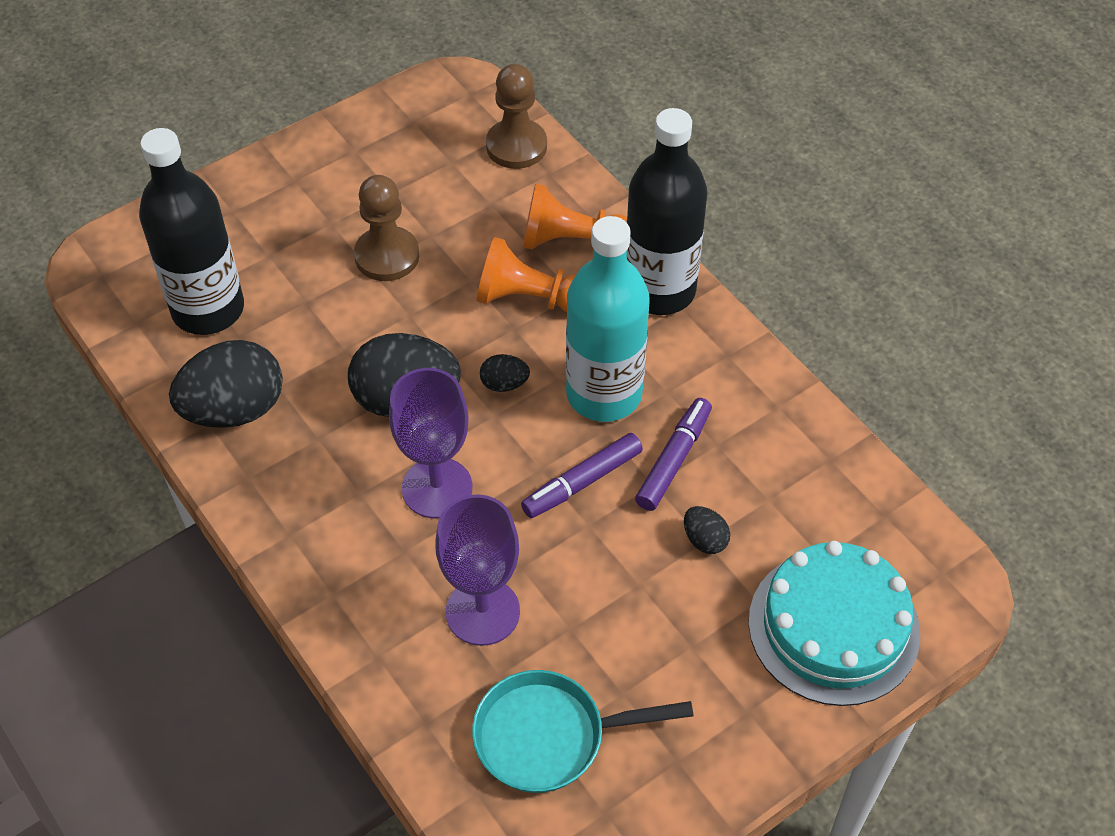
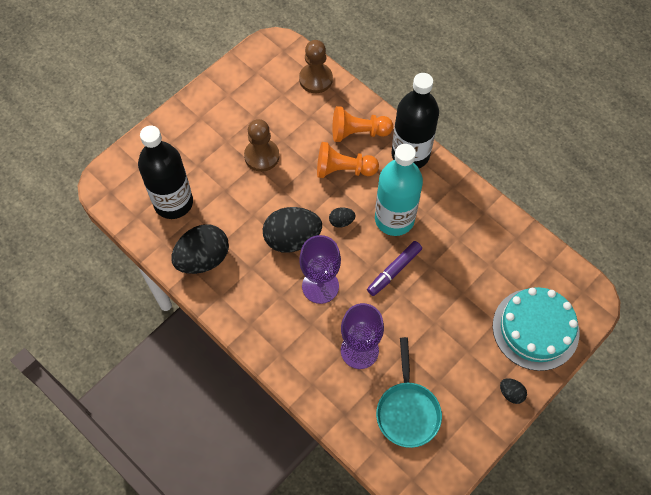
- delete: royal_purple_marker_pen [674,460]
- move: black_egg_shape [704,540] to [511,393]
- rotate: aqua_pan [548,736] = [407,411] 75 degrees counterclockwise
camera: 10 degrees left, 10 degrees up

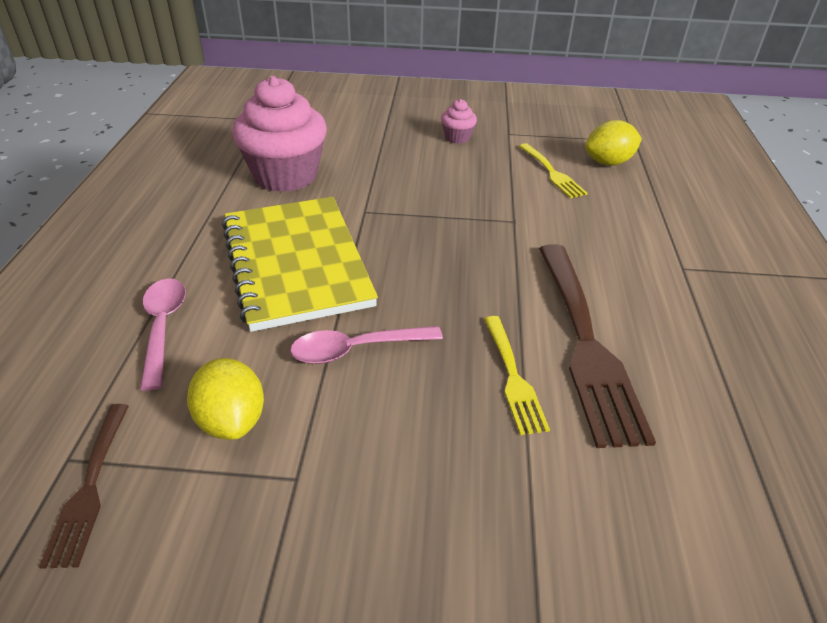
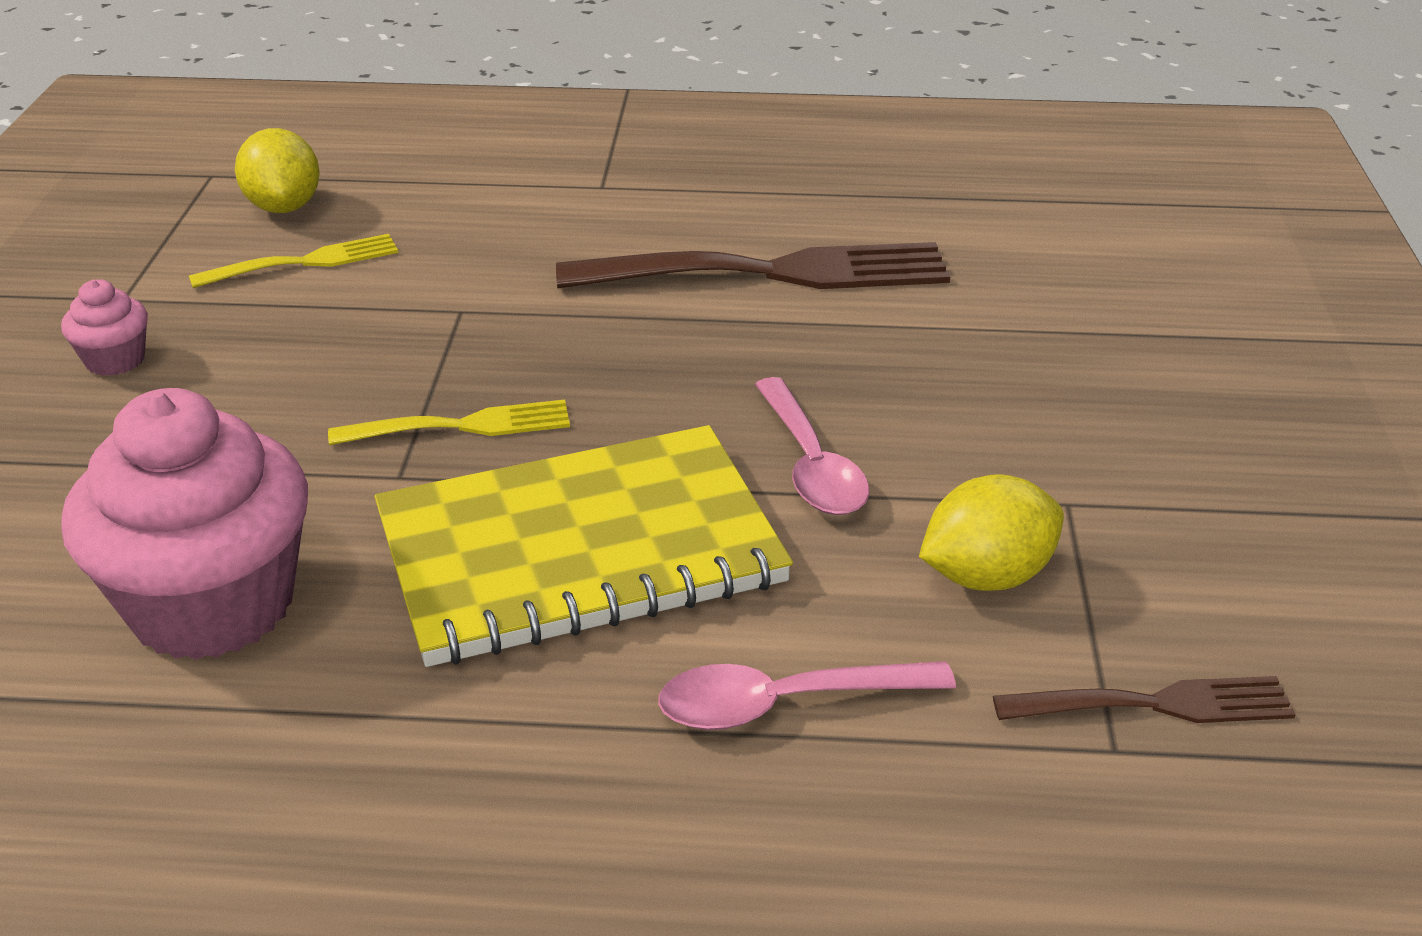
- move: golden_dinner_fork [513,377] to [461,426]
camera: 90 degrees left, 5 degrees down

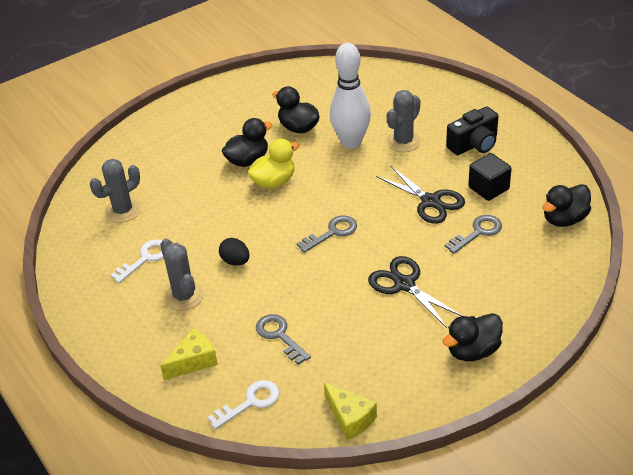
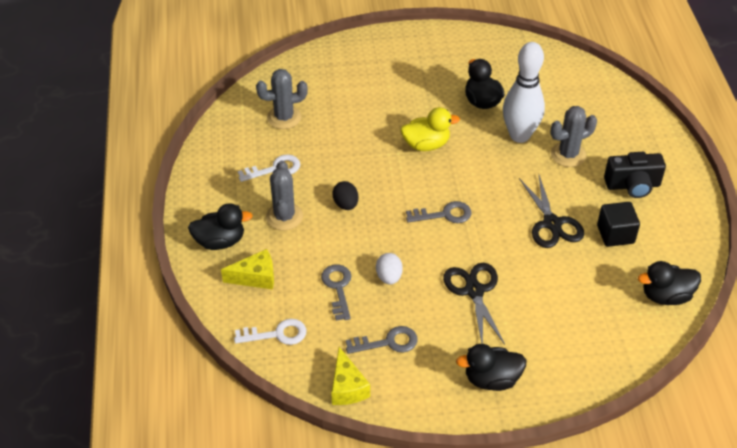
- insert: pure_white_egg_shape [389,277]
- move: black_rubber_duck [248,160] to [220,241]
- move: gray_key [477,232] to [387,342]
camera: 25 degrees right, 5 degrees up

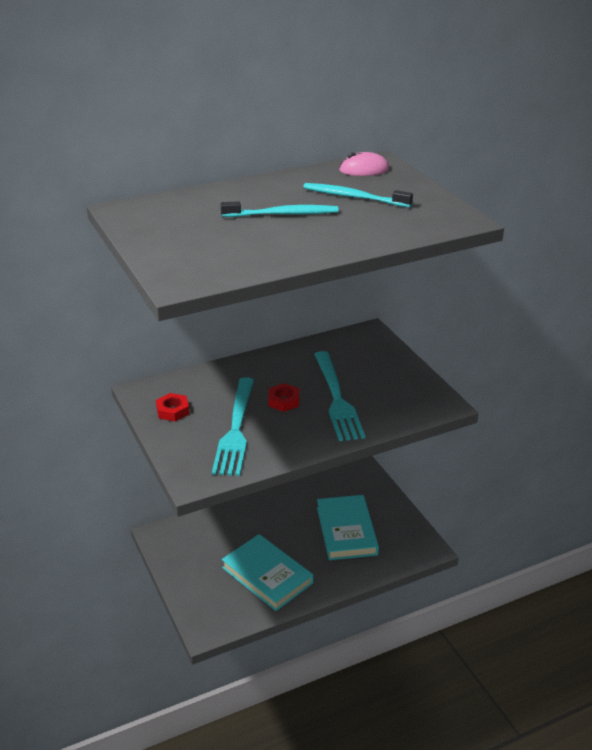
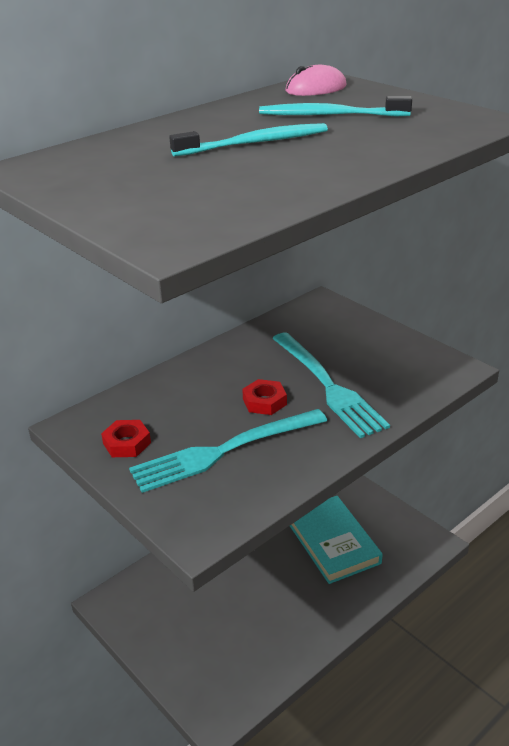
- delete: aqua_hardback [267,575]
- rotate: aqua_dinner_fork [236,430] = [223,452] 75 degrees clockwise
camera: 15 degrees left, 0 degrees up

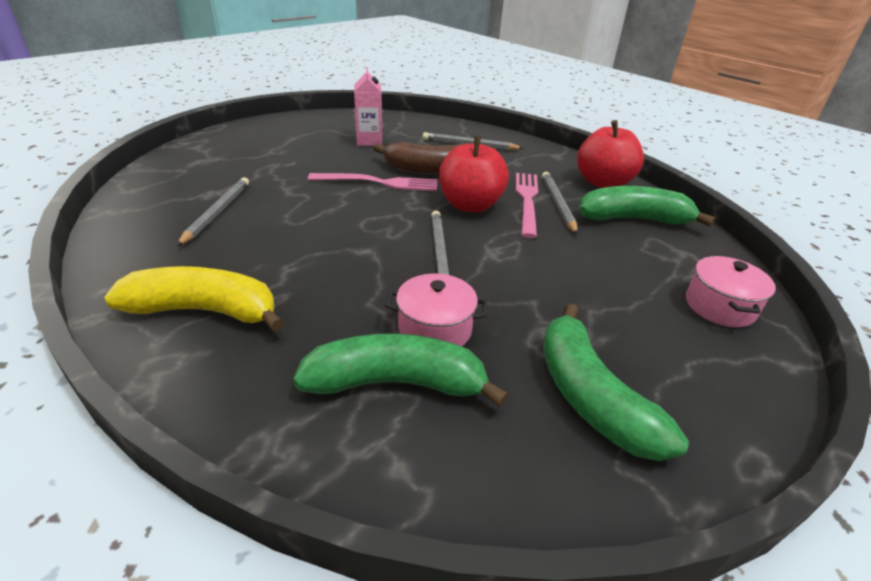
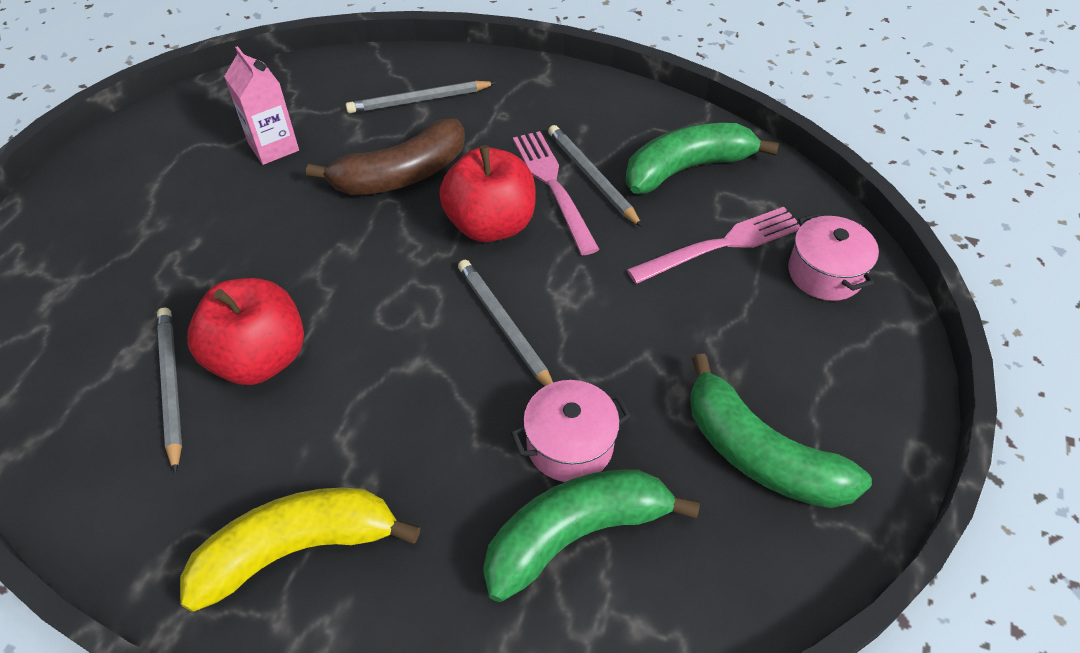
- move: rosy_dinner_fork [379,183] to [721,245]
- move: scarlet_apple_fruit [603,183] to [260,358]
camera: 25 degrees left, 15 degrees up

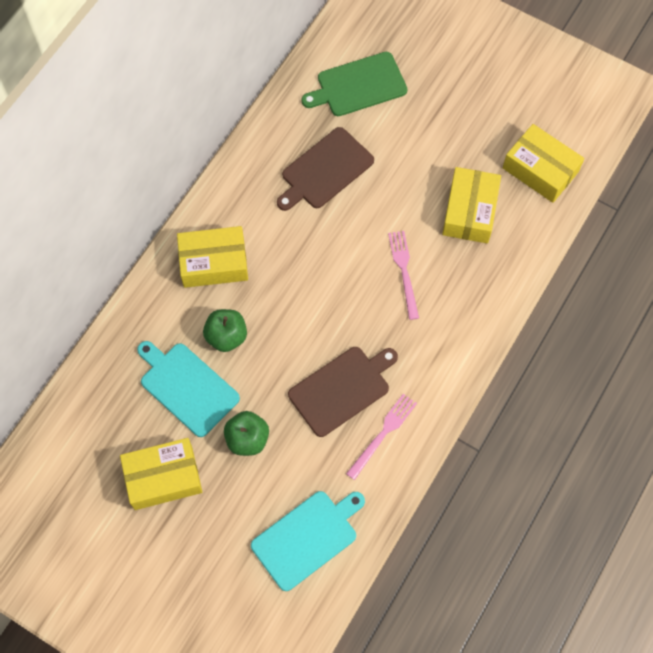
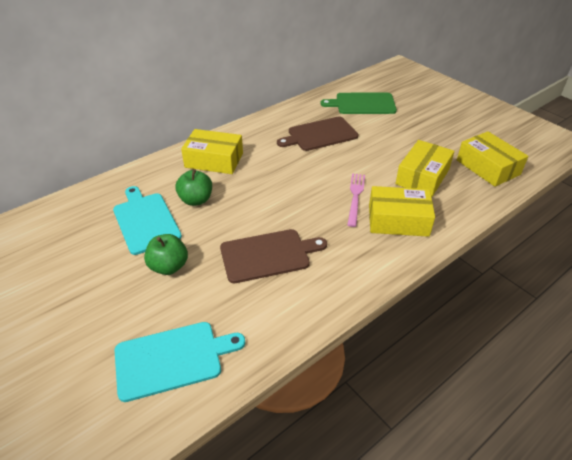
- delete: rosy_dinner_fork [383,434]
- move: golden_parcel [163,477] to [398,220]
camera: 20 degrees right, 25 degrees down

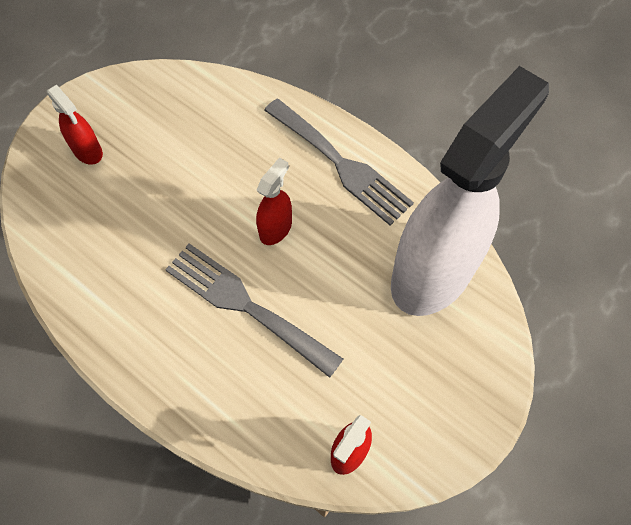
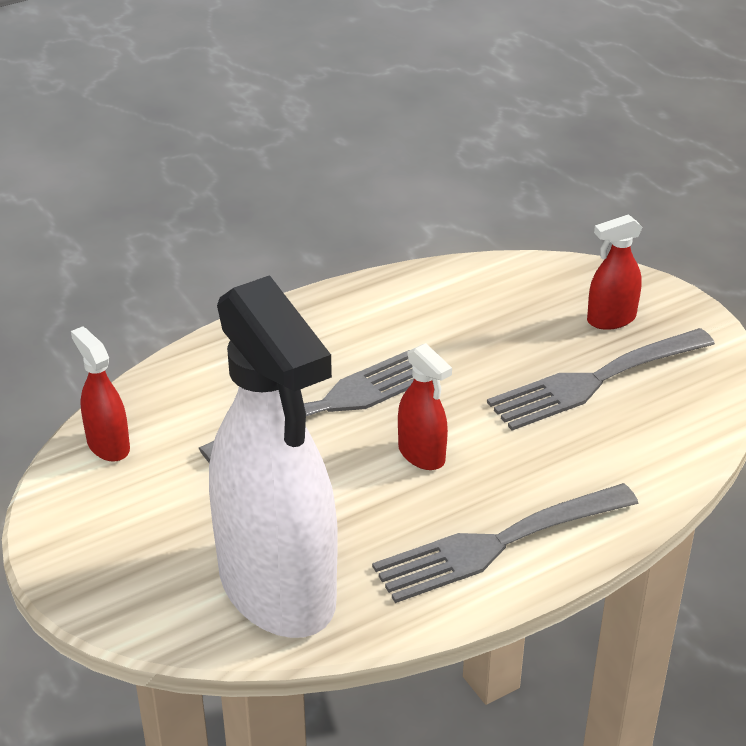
- insert: gray_dinner_fork [594,381]
camera: 110 degrees right, 25 degrees down

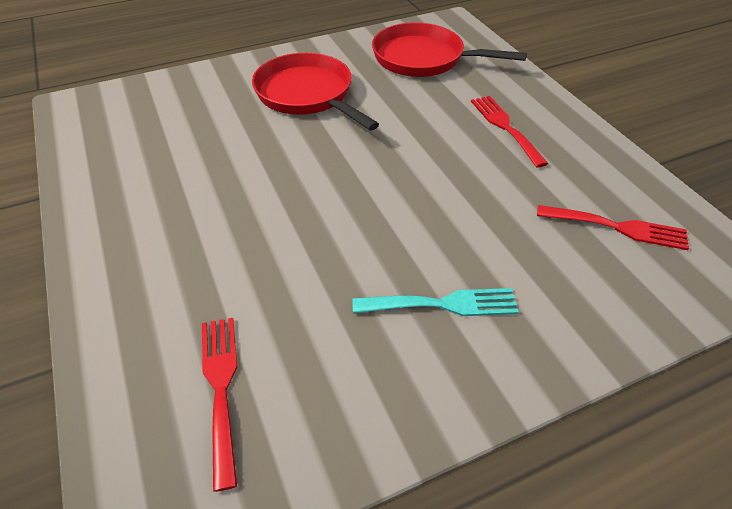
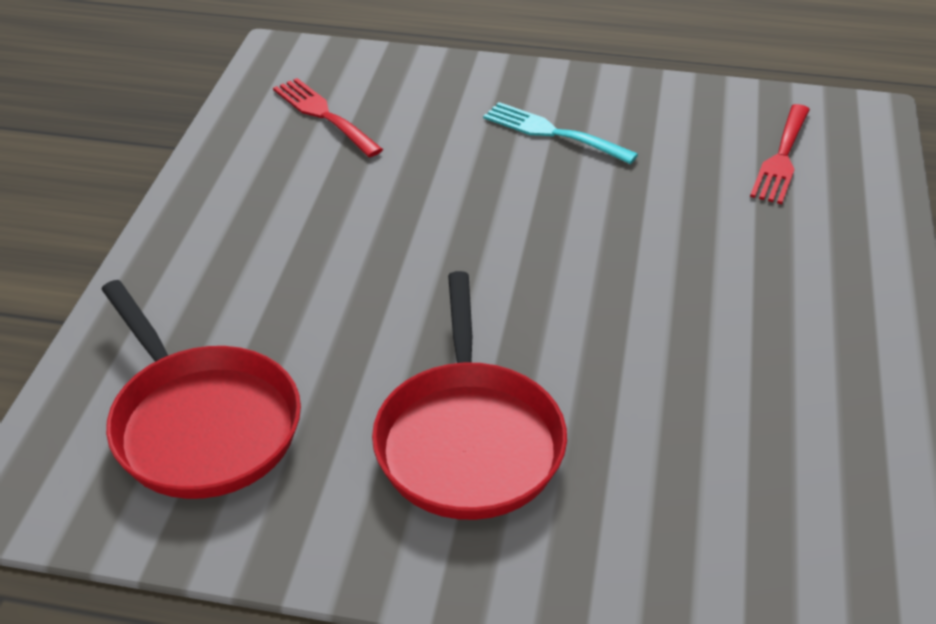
- delete: scarlet_dinner_fork [505,127]
camera: 145 degrees left, 5 degrees down

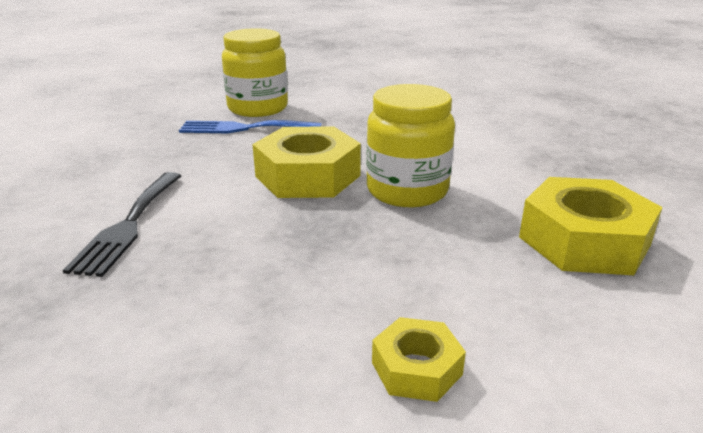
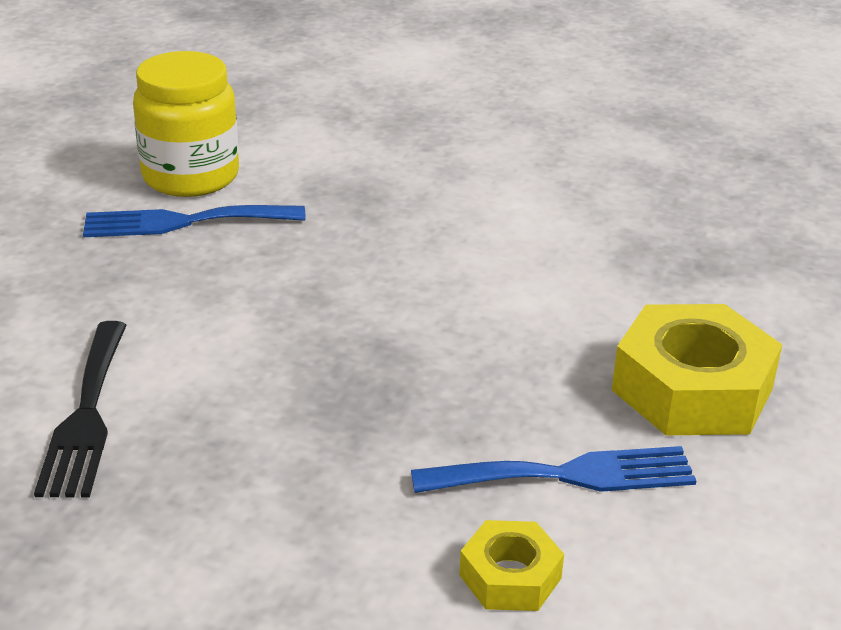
- delete: golden_hex_nut [308,176]
- delete: golden_jam_jar [407,191]
- insert: royal_blue_dinner_fork [567,475]
camera: 10 degrees left, 5 degrees up

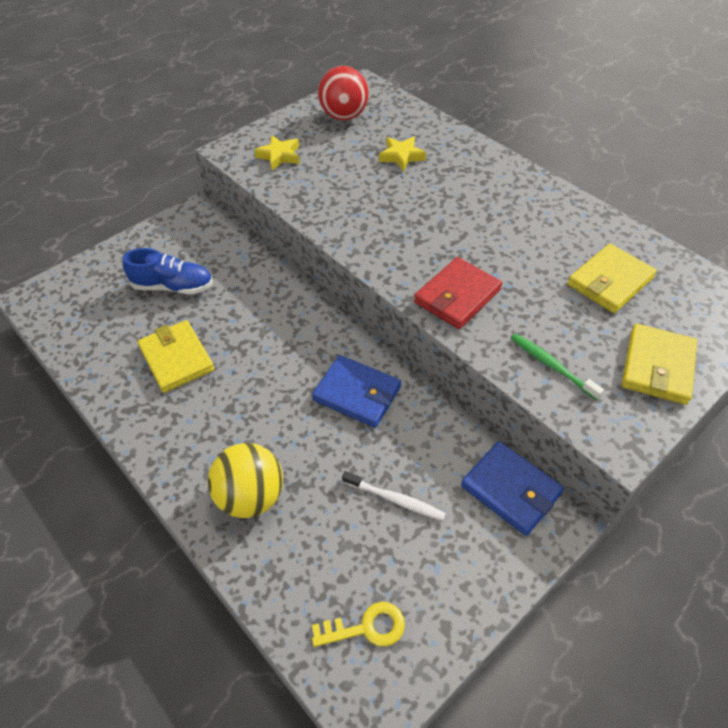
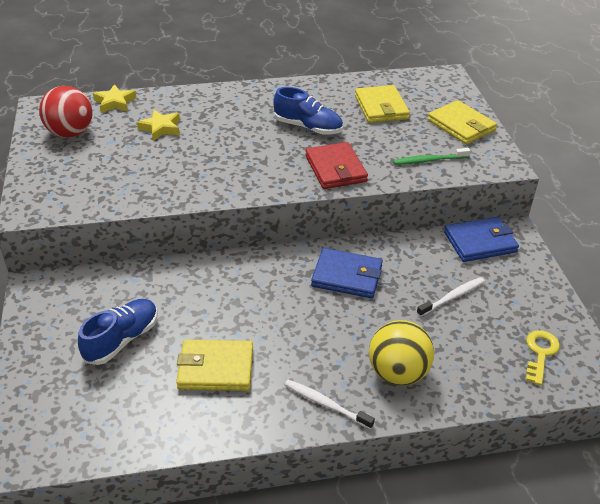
- insert: royal_blue_shoe [308,127]
- insert: pure_white_tooth_brush [326,404]
- move: golden_star [279,156] to [115,102]
- rotate: royal_blue_billfold [357,393] = [347,276] 45 degrees clockwise
camera: 60 degrees left, 10 degrees down

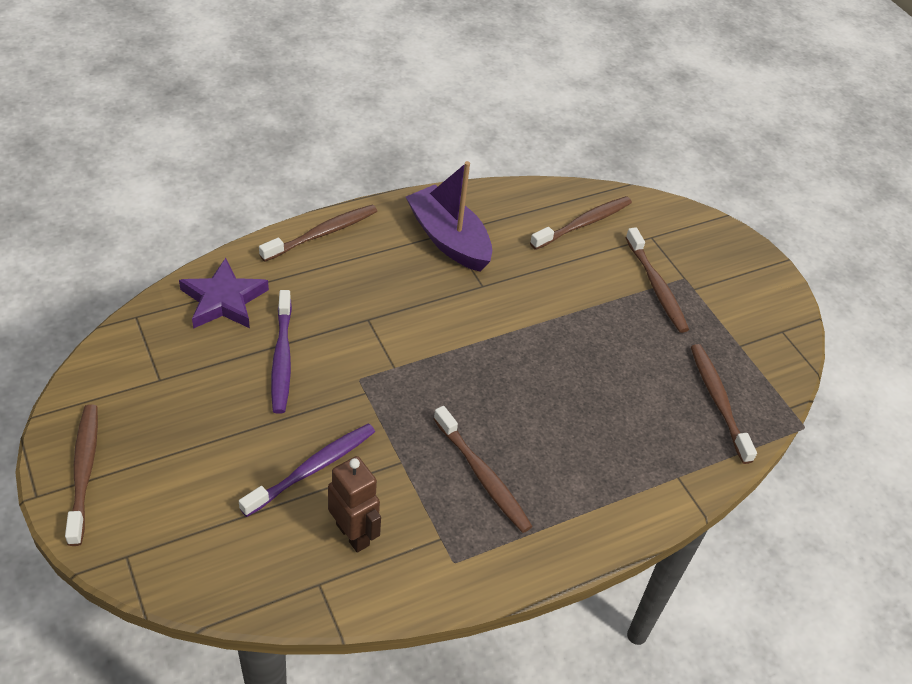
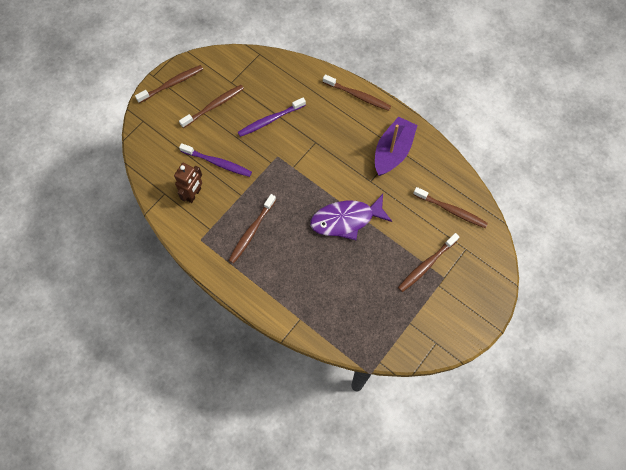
- delete: royal_purple_star [224,300]
- insert: royal_purple_fish_figure [346,220]
- move: brown_tooth_brush [718,401] to [214,106]
camera: 70 degrees right, 20 degrees up

